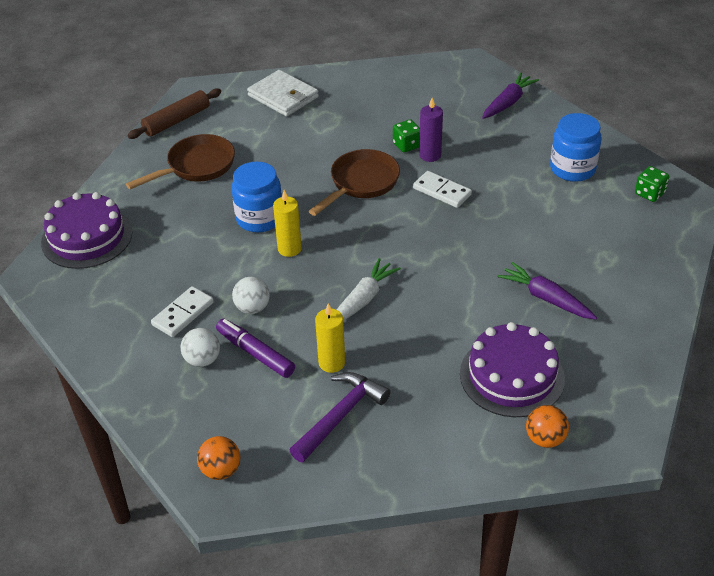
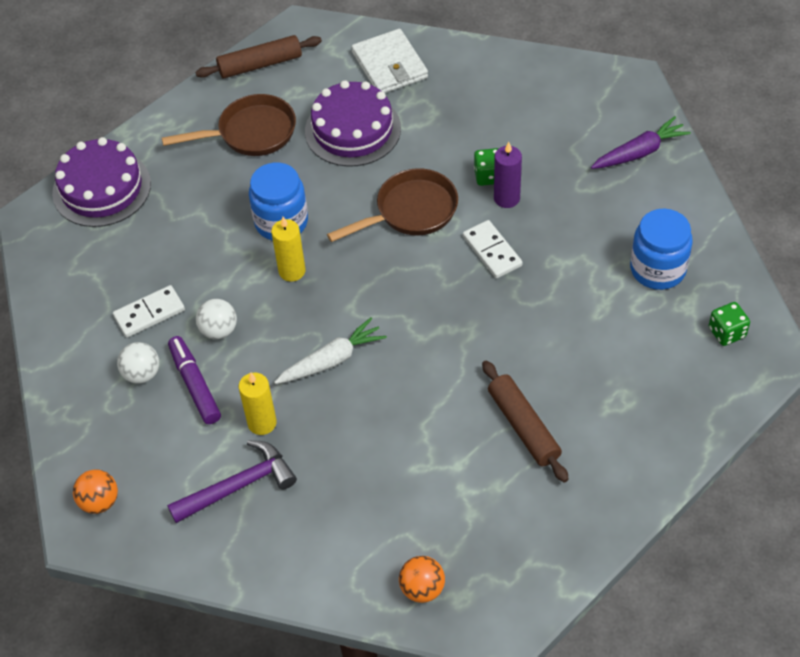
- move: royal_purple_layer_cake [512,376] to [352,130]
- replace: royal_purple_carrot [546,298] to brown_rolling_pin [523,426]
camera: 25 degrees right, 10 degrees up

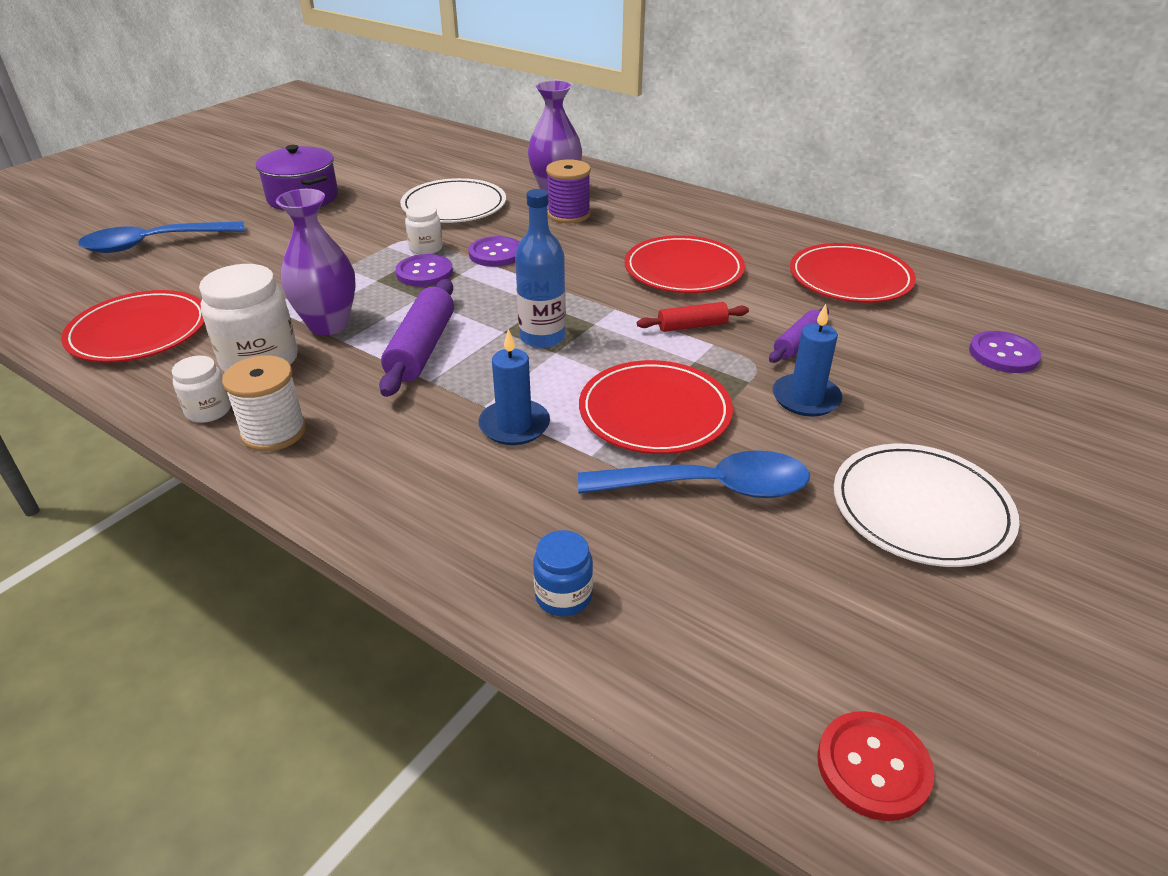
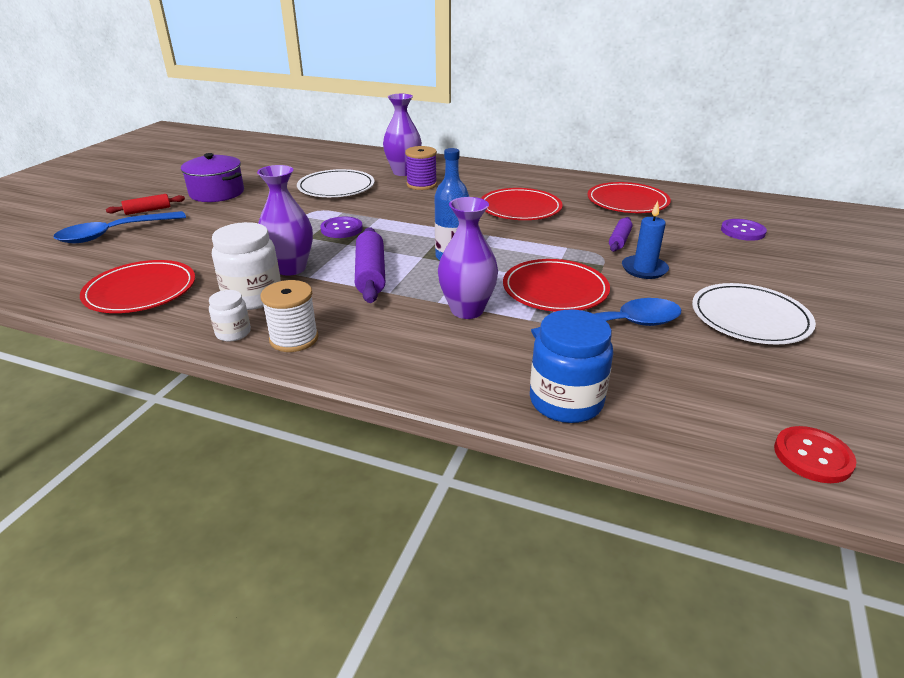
- delete: pure_white_jam_jar [426,248]
- delete: royal_purple_button [496,254]
- move: scarlet_rolling_pin [692,326] to [148,210]
- replace: royal_blue_wax_candle [514,425] to royal_purple_vase [467,310]
- resize: royal_blue_jam_jar [563,596] = [566,401] x1.84
camera: 15 degrees left, 5 degrees down

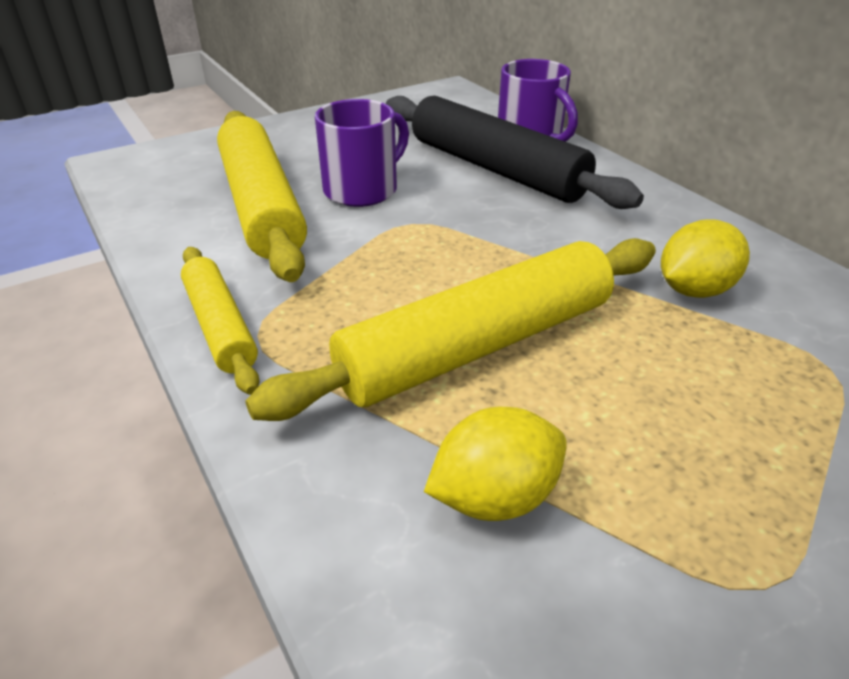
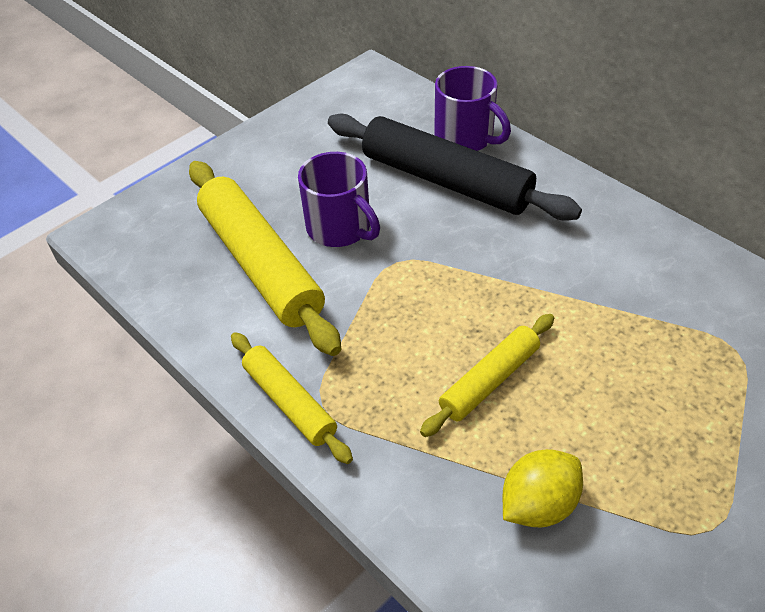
- delete: golden_toy_lemon [694,290]
- rotate: royal_purple_tea_mug [363,189] = [340,228] 105 degrees clockwise
- resize: golden_rolling_pin [477,345] = [489,380] x0.56
camera: 10 degrees left, 10 degrees up

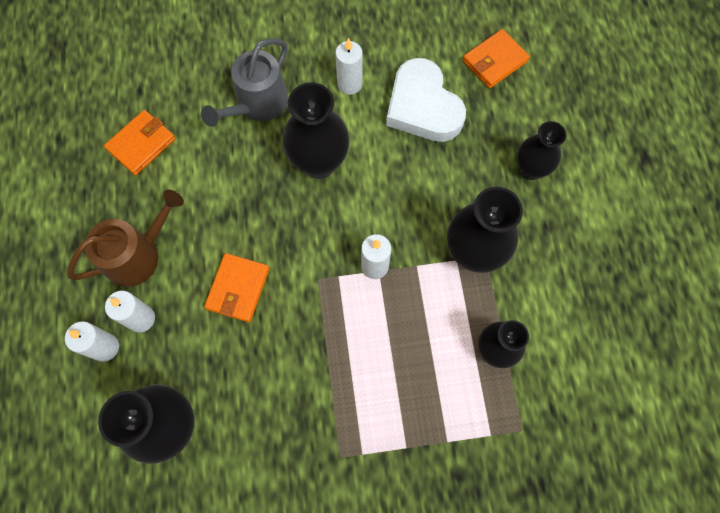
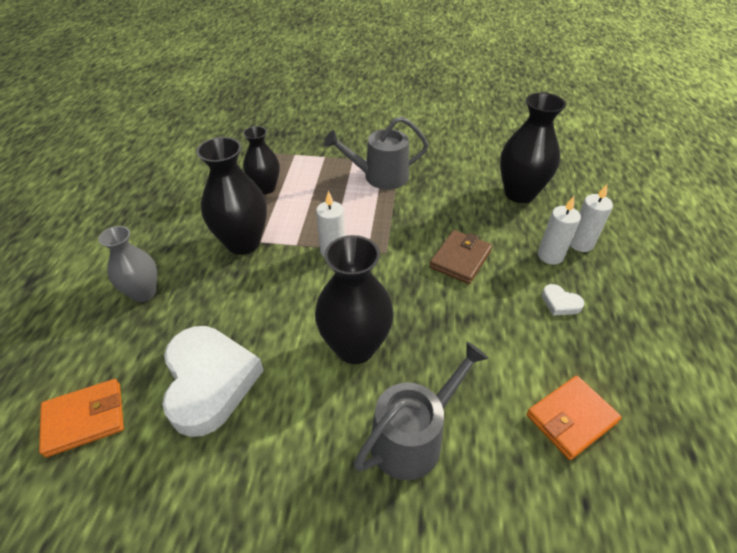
- delete: pure_white_wax_candle [349,84]
- insert: gray_sprinkling_can [380,176]
- replace: brown_sprinkling_can [137,255] to pure_white_love_heart [560,303]
- recolor: orange-coloured_billfold [238,288] to brown_billfold [460,259]
- recolor: black_vase [530,169] to gray_vase [144,293]
camera: 165 degrees left, 25 degrees down

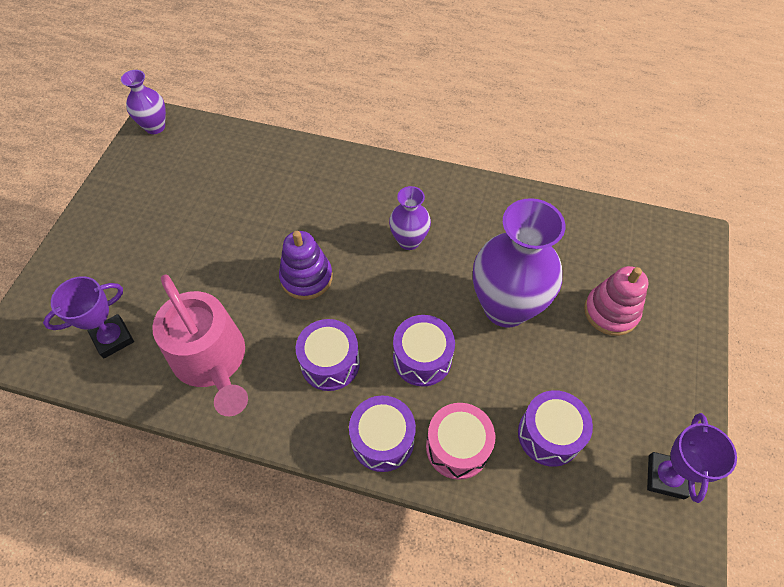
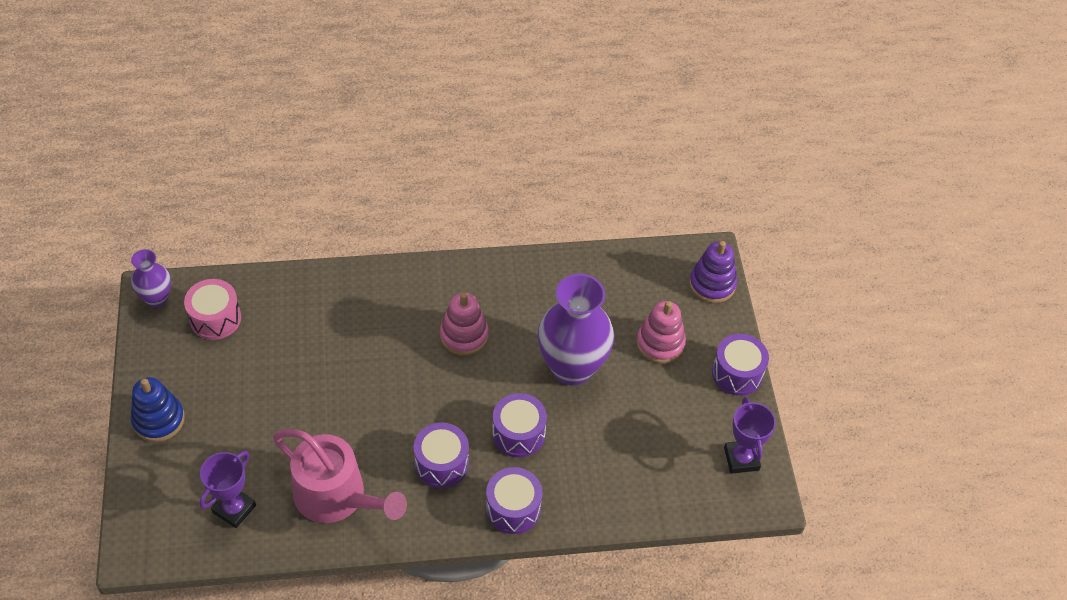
- insert: royal_blue_stacking_rings [159,420]
- move: royal_purple_stacking_rings [306,277] to [712,284]
- move: rosy_snare_drum [457,447] to [215,318]
- move: royal_purple_snare_drum [549,435] to [737,373]
- replace: royal_purple_vase [409,241] to rosy_stacking_rings [464,335]
camera: 25 degrees left, 5 degrees down

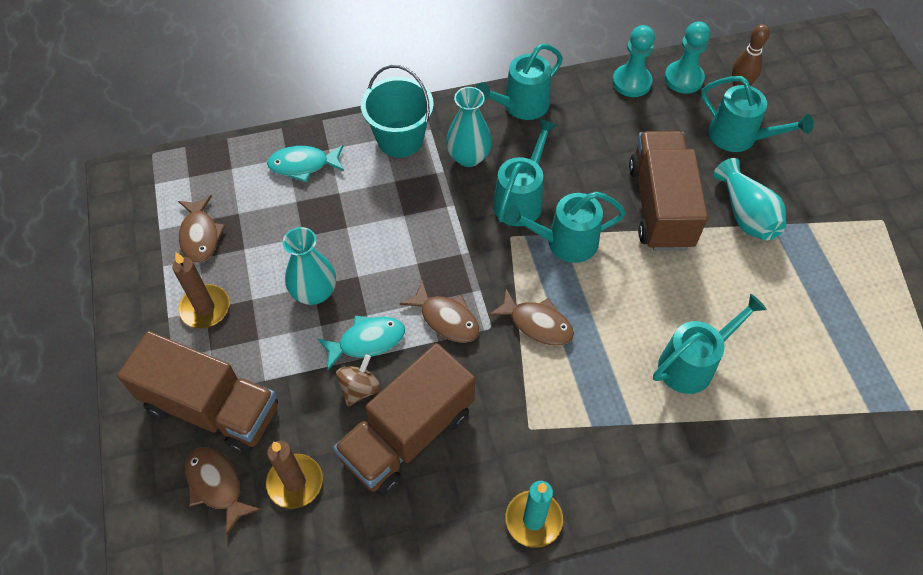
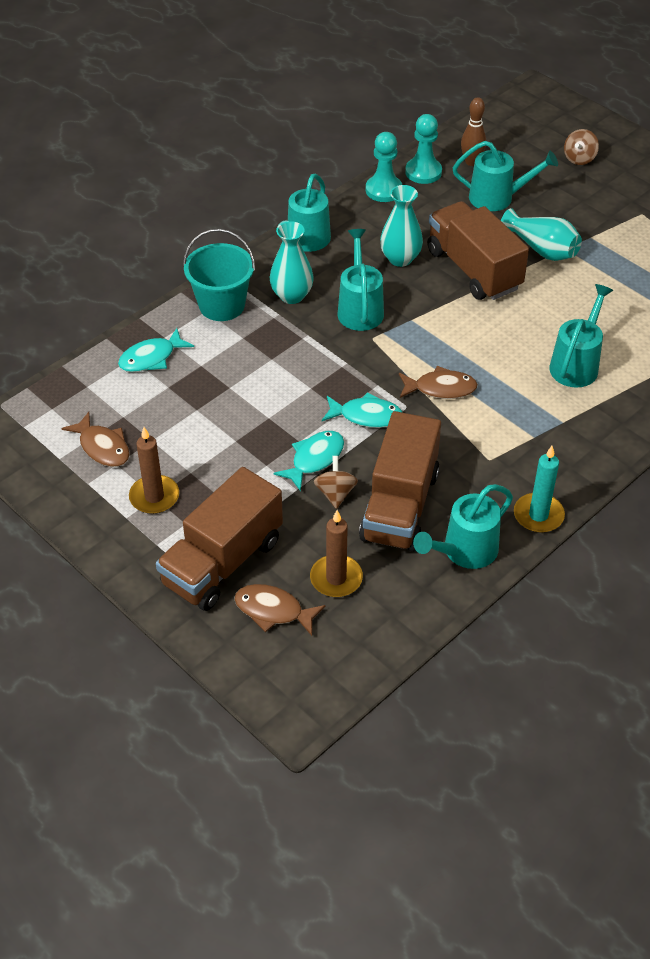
- insert: brown_whirligig [579,158]
- move: aqua_vase [314,292] to [400,258]
- move: aqua_sprinkling_can [564,242] to [464,552]
- recolor: brown_fish_figure [446,319] to aqua_fish_figure [366,416]
- rotate: brown_lorry [212,408] = [222,562] 135 degrees clockwise
camera: 30 degrees left, 10 degrees down

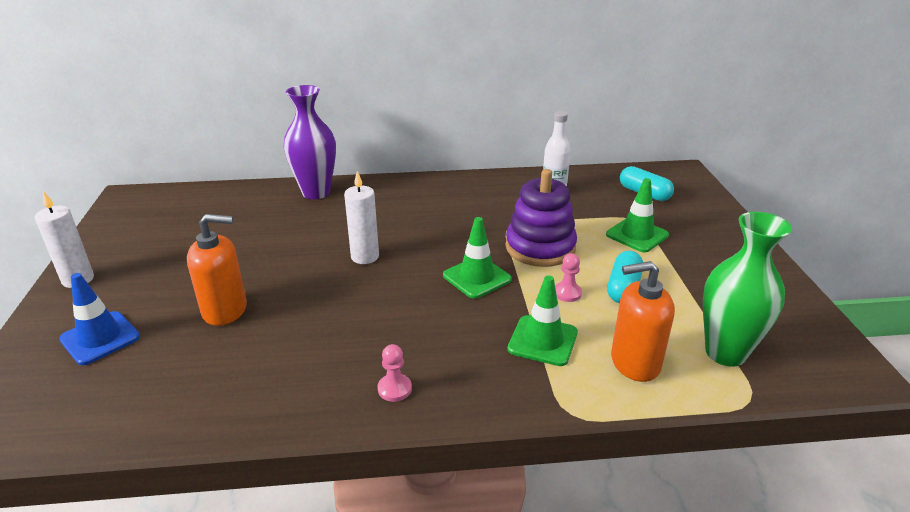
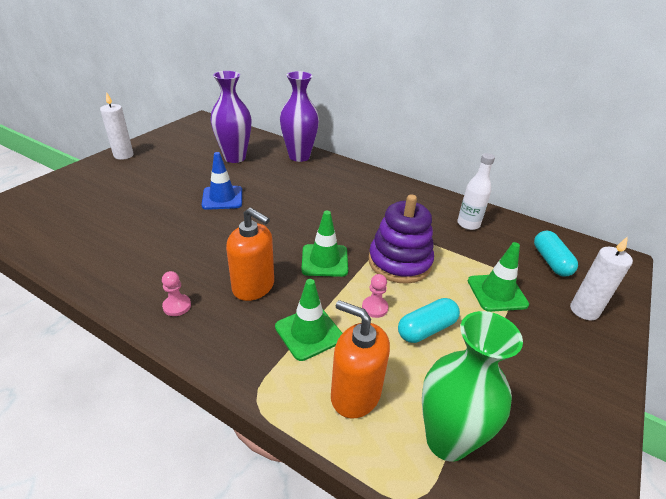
- insert: royal_purple_vase [234,158]
- move: royal_blue_safety_cone [100,338] to [222,198]
- move: orange-coloured_soap_dispenser [225,310] to [253,286]
- move: pure_white_wax_candle [365,257] to [584,310]
camera: 35 degrees right, 5 degrees up

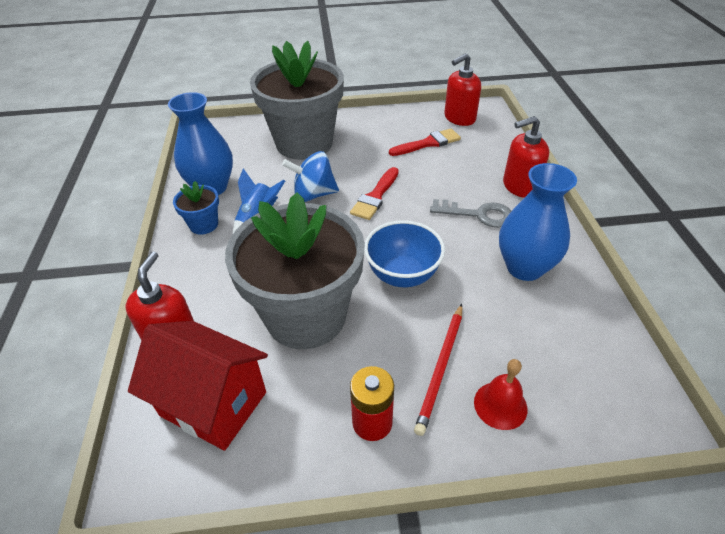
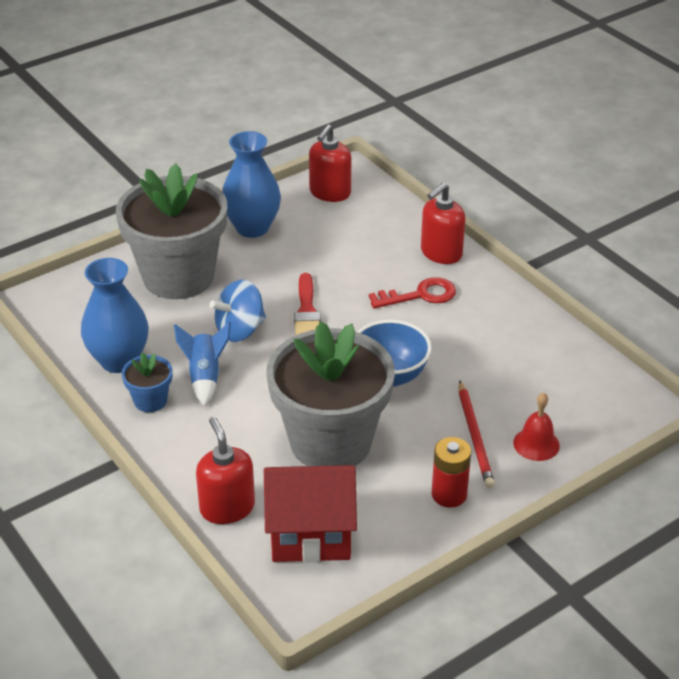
- delete: scarlet_brush [428,143]
- move: royal_blue_vase [524,267] to [252,227]
- recolor: gray_key [478,214] to scarlet_key [420,295]
camera: 30 degrees left, 5 degrees down

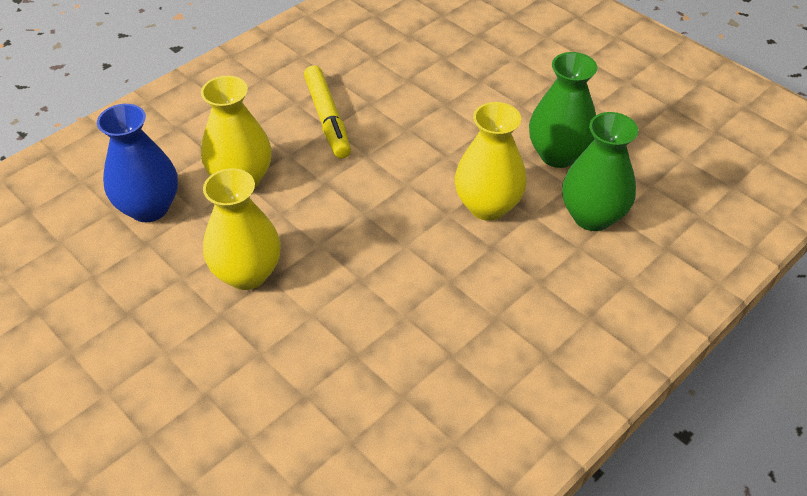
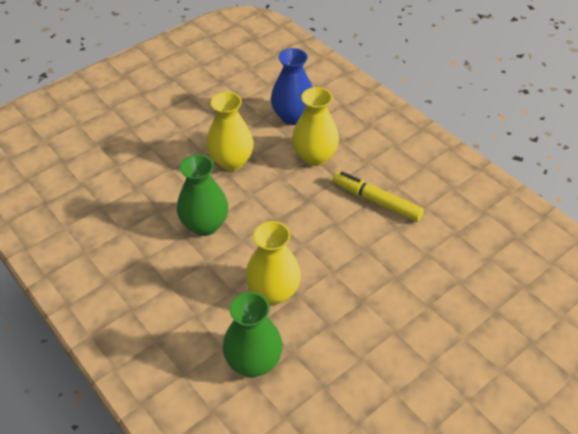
- move: green_vase [558,155] to [205,225]
- rotate: golden_marker_pen [327,118] = [377,201] 45 degrees clockwise
camera: 95 degrees right, 0 degrees up

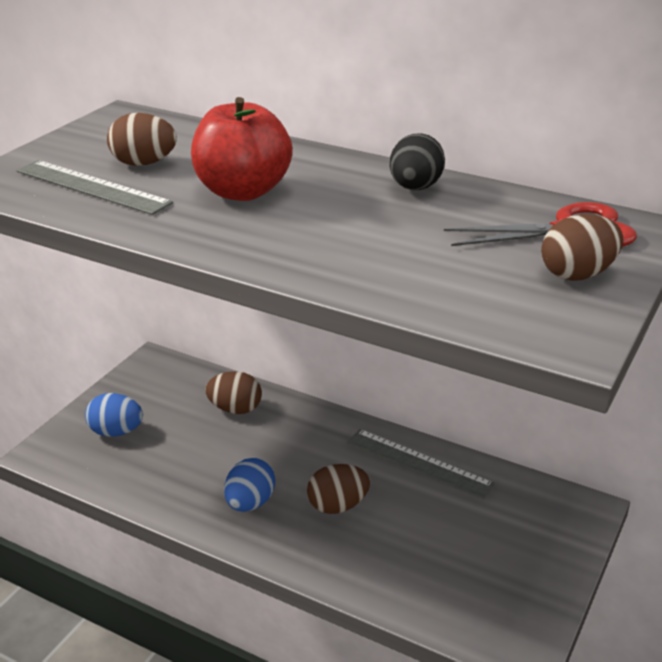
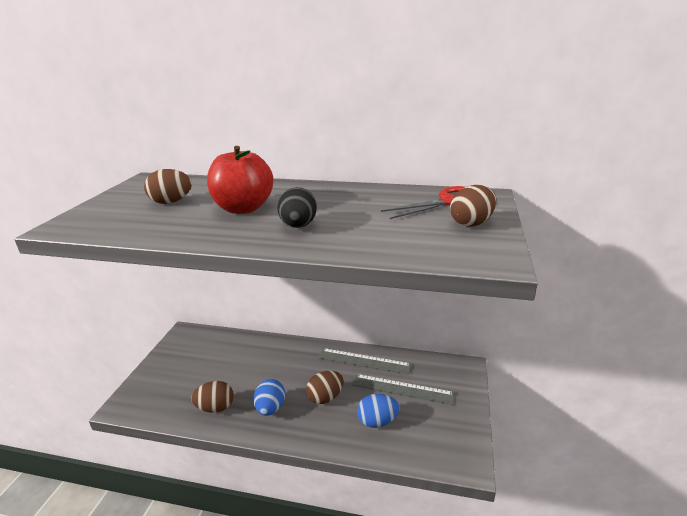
- move: gray_straightedge [92,187] to [402,389]
- move: royal_blue_egg_shape [116,432] to [377,421]
- move: brown_egg_shape [235,409] to [215,408]
- move: black_egg_shape [415,188] to [298,226]
camera: 15 degrees left, 5 degrees down

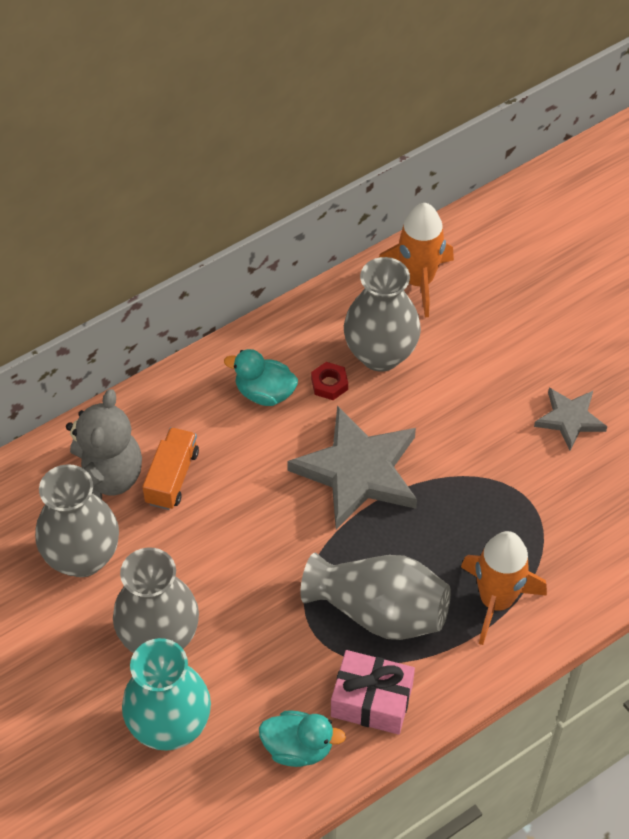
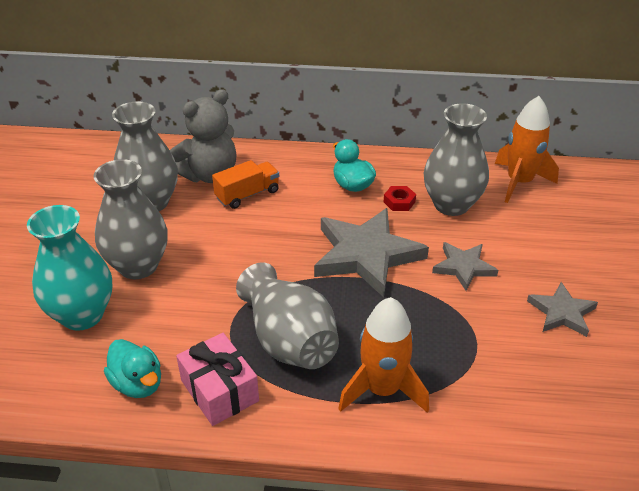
- insert: gray_star [463,267]
camera: 40 degrees right, 15 degrees down

